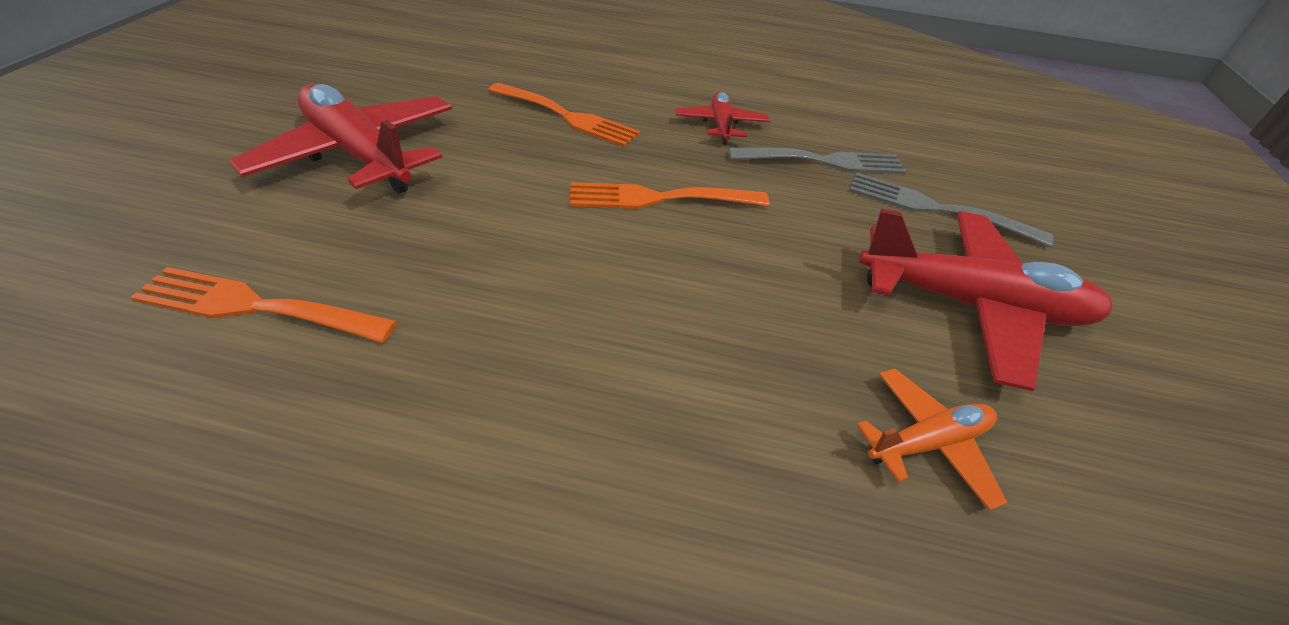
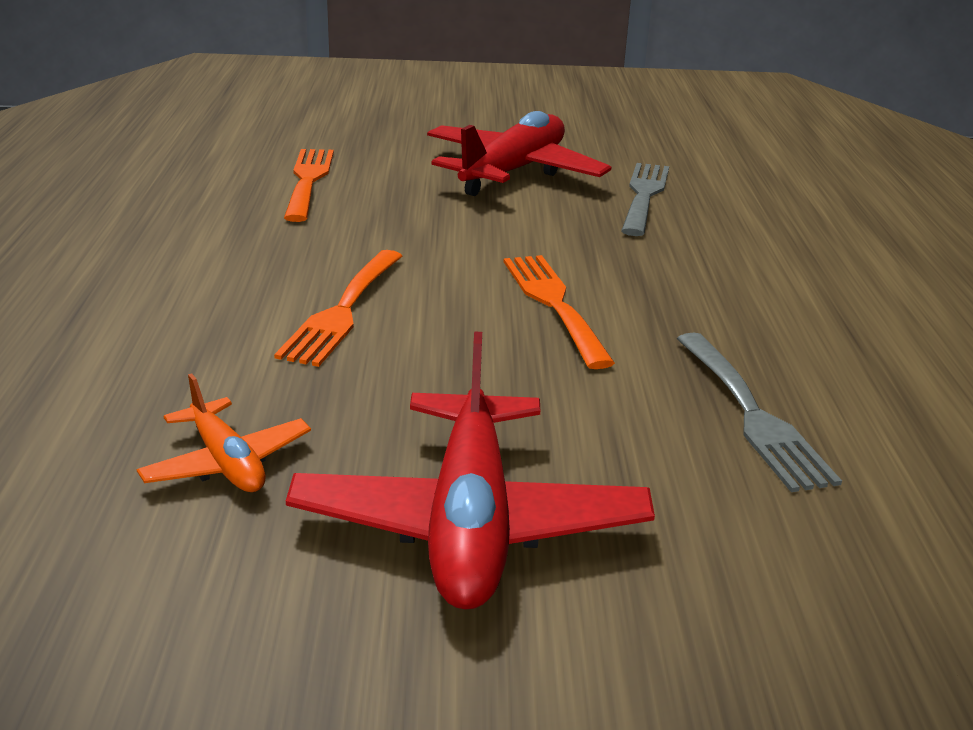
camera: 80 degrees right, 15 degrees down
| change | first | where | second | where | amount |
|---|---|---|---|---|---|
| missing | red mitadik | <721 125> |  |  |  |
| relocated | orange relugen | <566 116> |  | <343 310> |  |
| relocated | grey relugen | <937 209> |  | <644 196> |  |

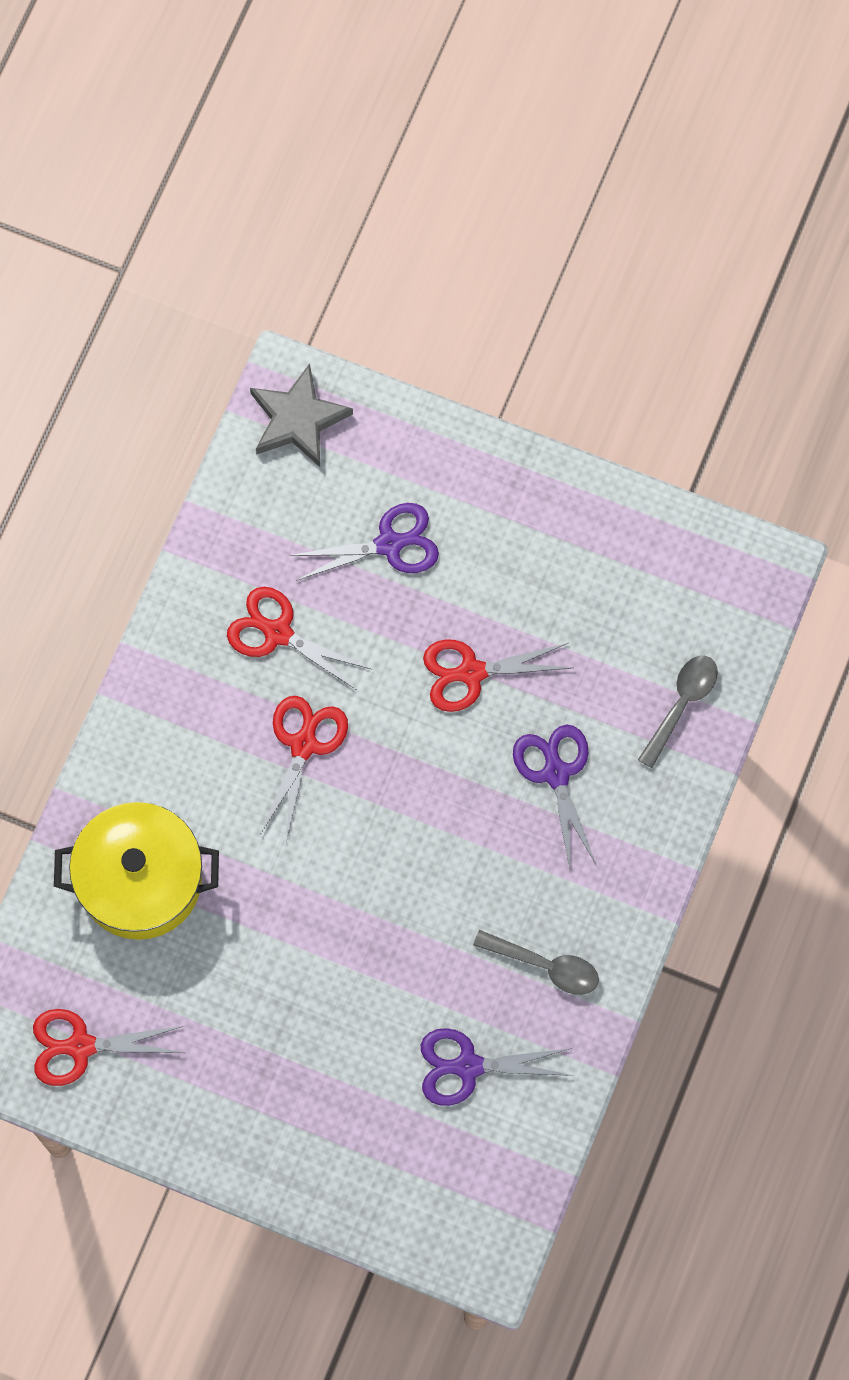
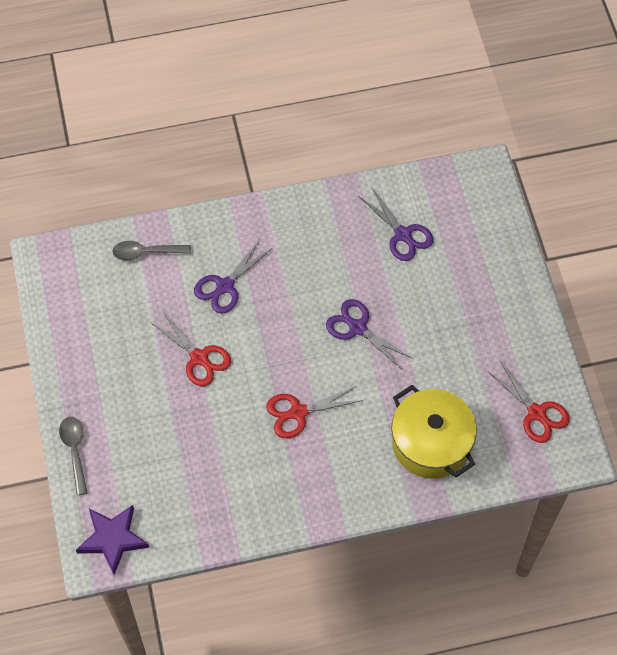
camera: 125 degrees left, 10 degrees down
| change | first | where | second | where | amount |
|---|---|---|---|---|---|
| missing | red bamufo | <278 633> |  |  |  |
| relocated | purple bamufo | <389 544> |  | <357 328> |  |
| relocated | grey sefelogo | <545 965> |  | <75 451> |  |
| colour | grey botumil | <298 419> | purple botumil | <113 539> |  |

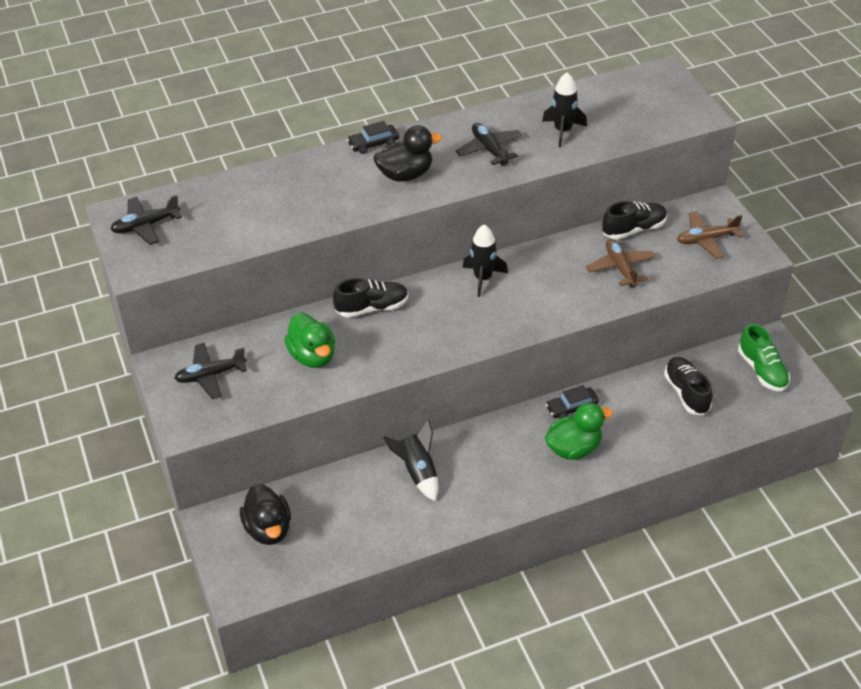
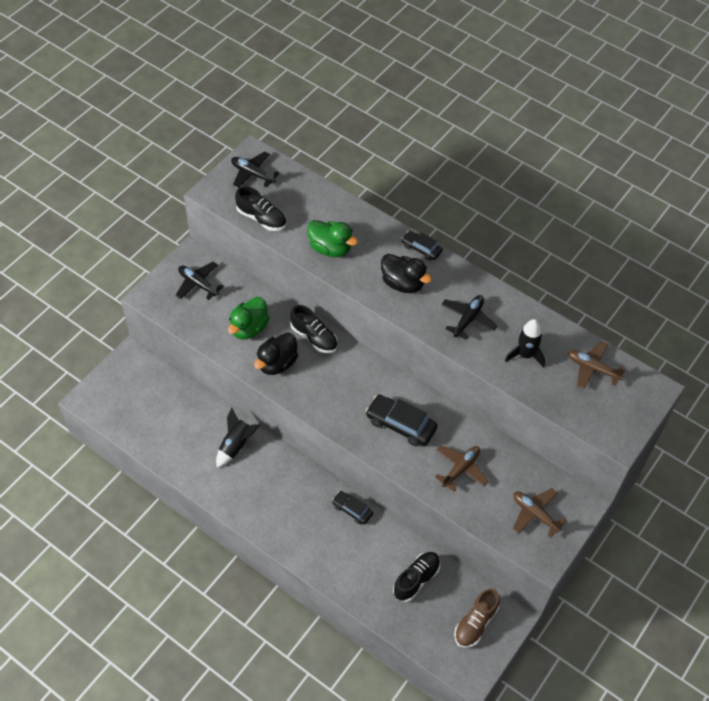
camera: 55 degrees right, 10 degrees up
| change | first | where | second | where | amount |
|---|---|---|---|---|---|
| missing | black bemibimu | <483 278> |  |  |  |
| appeared |  |  | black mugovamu | <401 424> |  |
| appeared |  |  | brown mitadik | <592 368> |  |
| relocated | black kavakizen | <268 529> |  | <277 363> |  |
| relocated | green kavakizen | <574 448> |  | <330 248> |  |
| relocated | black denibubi | <633 229> |  | <261 218> |  |
| colour | green denibubi | <762 370> | brown denibubi | <475 623> |  |

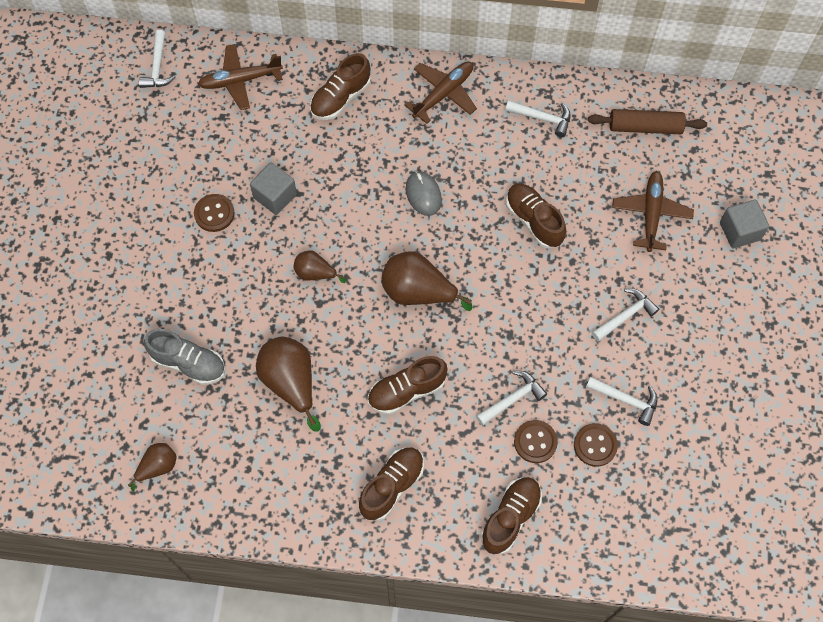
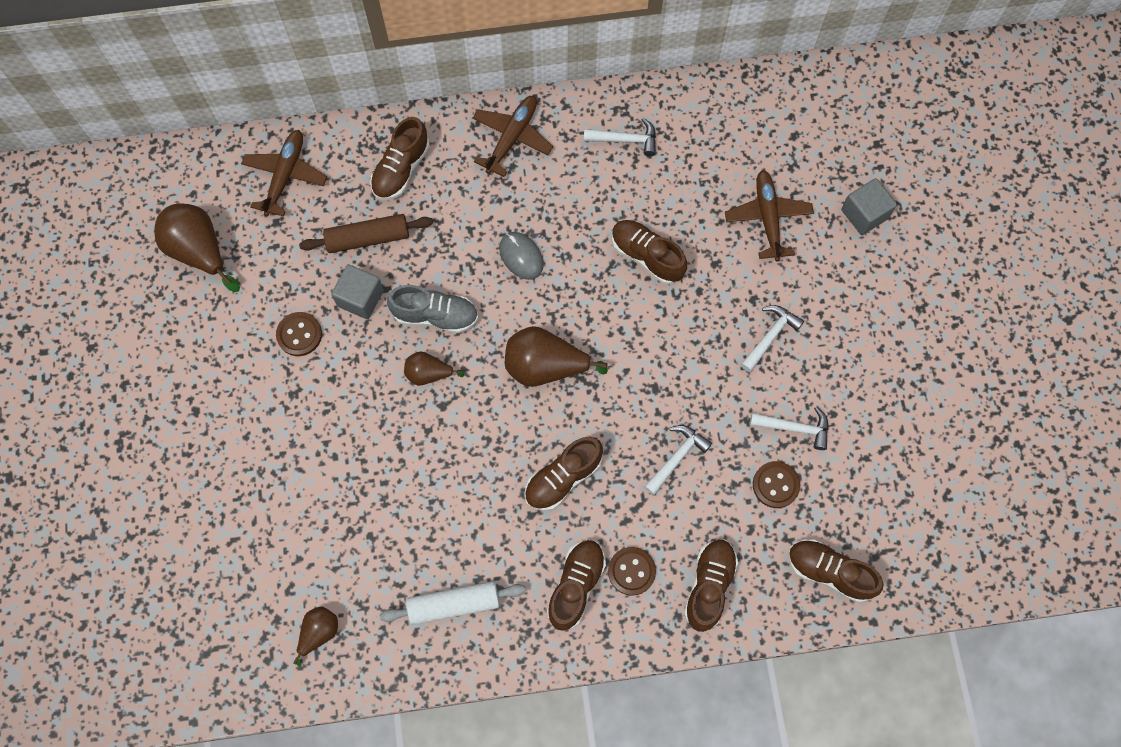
camera: 15 degrees left, 5 degrees up
| change | first | where | second | where | amount |
|---|---|---|---|---|---|
| missing | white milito | <158 67> |  |  |  |
| appeared |  |  | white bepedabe | <454 604> |  |
| appeared |  |  | brown denibubi | <829 572> |  |
| relocated | grey denibubi | <188 363> |  | <435 315> |  |
| relocated | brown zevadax | <291 382> |  | <199 251> |  |
| relocated | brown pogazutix | <535 442> |  | <631 571> |  |
| relocated | brown bepedabe | <645 127> |  | <368 238> |  |
| spun | brown mitadik | <240 80> |  | <285 176> | 135 degrees clockwise |

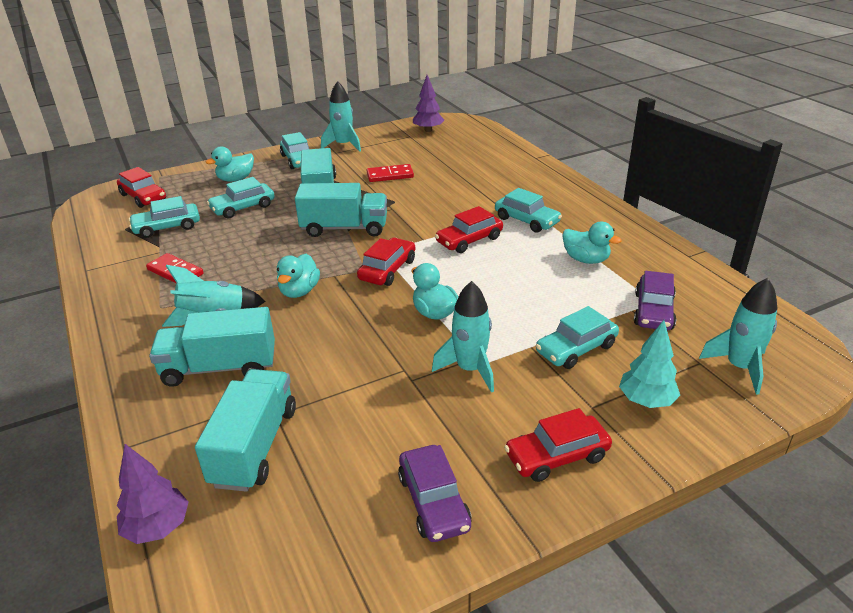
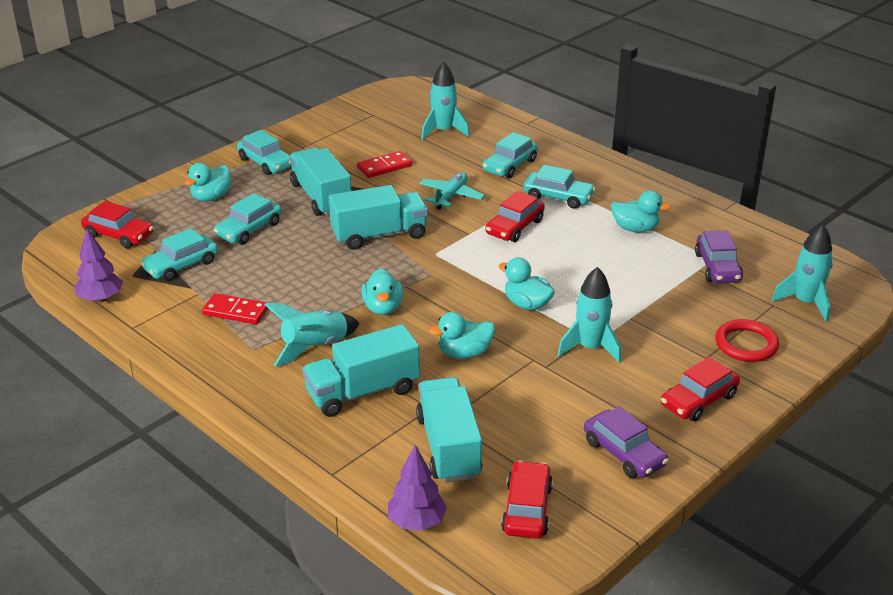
camera: 20 degrees left, 0 degrees up
| change | first | where | second | where | amount |
|---|---|---|---|---|---|
| appeared |  |  | turquoise mitadik | <451 196> |  |
| appeared |  |  | turquoise kavakizen | <464 353> |  |
| relocated | turquoise bemibimu | <343 145> |  | <443 131> |  |
| relocated | red mugovamu | <387 270> |  | <527 509> |  |
| relocated | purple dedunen | <428 130> |  | <101 299> |  |
| relocated | turquoise mugovamu | <576 349> |  | <510 165> |  |
| exchanged | turquoise dedunen | <646 401> | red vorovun | <746 344> |  |

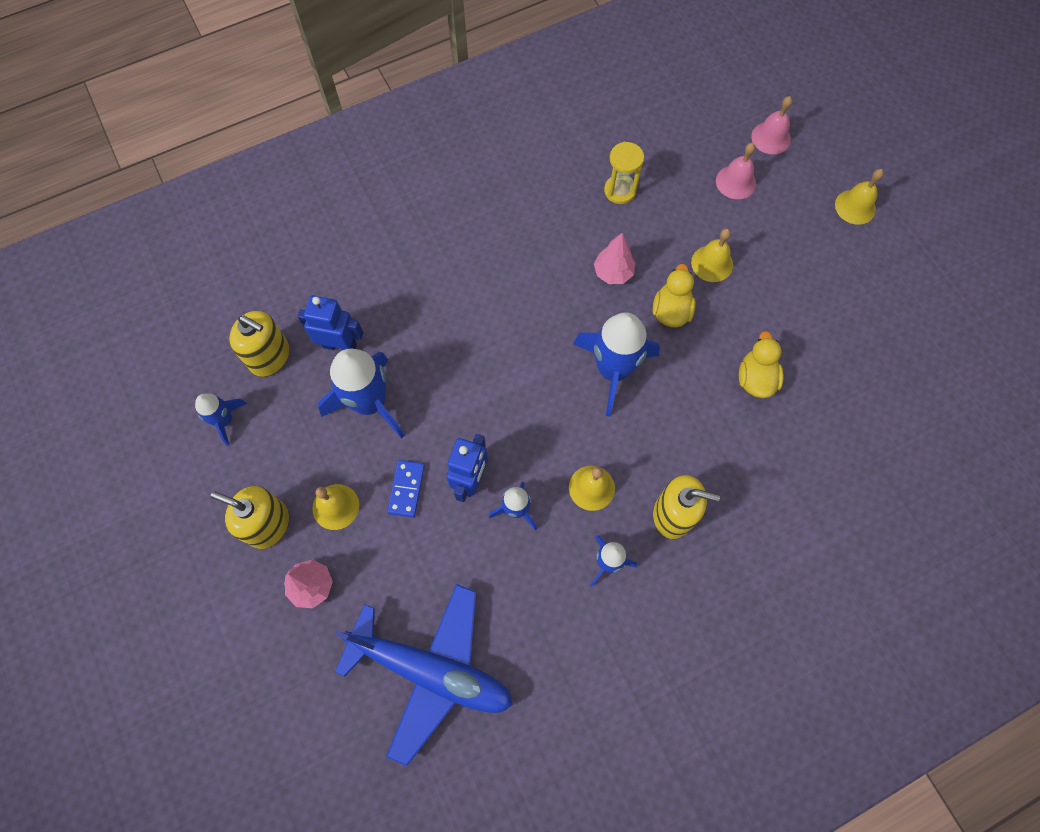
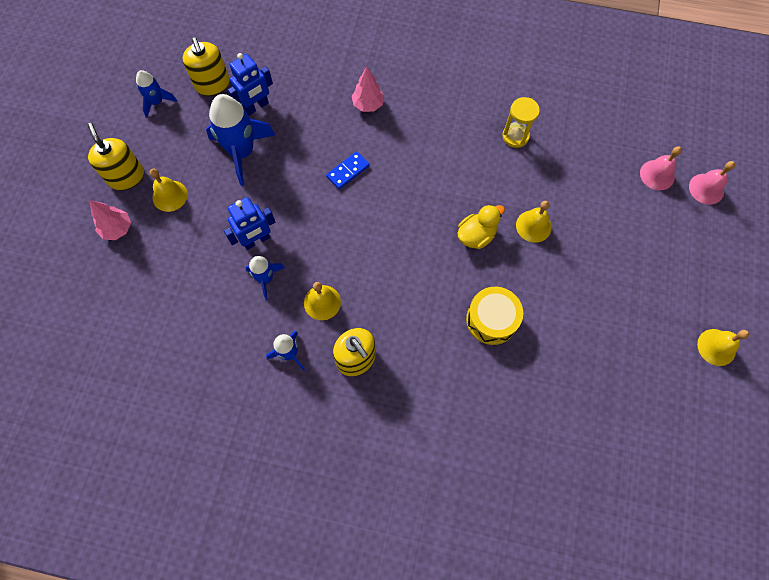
camera: 40 degrees right, 0 degrees up
| change | first | where | second | where | amount |
|---|---|---|---|---|---|
| missing | blue mitadik | <431 671> |  |  |  |
| missing | blue bemibimu | <613 370> |  |  |  |
| relocated | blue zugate | <406 489> |  | <348 171> |  |
| relocated | pink dedunen | <613 273> |  | <368 104> |  |
| relocated | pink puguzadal | <735 182> |  | <706 188> |  |
| relocated | yellow puguzadal | <855 207> |  | <716 347> |  |
| exchanged | yellow kavakizen | <755 378> | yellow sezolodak | <491 320> |  |
| spun | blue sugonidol | <340 345> |  | <256 107> | 90 degrees clockwise |

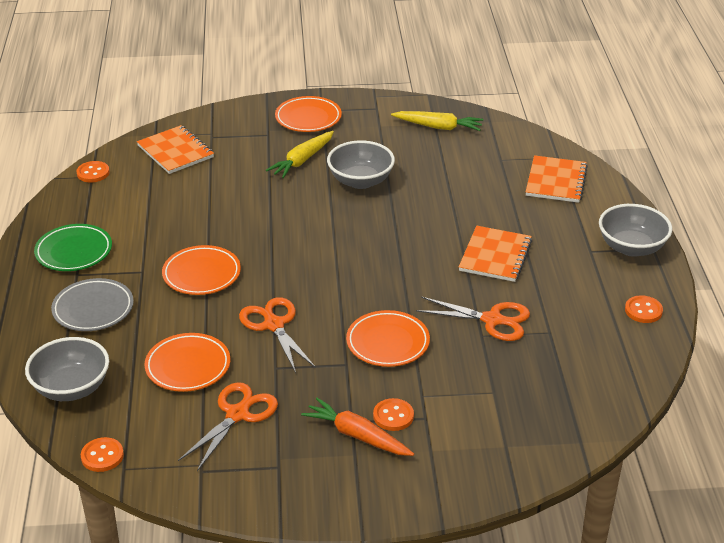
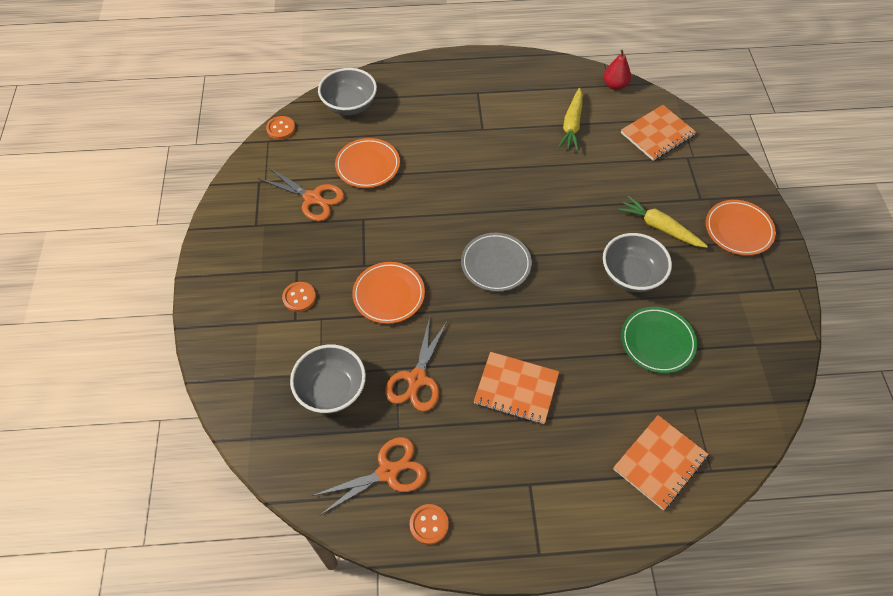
camera: 90 degrees right, 20 degrees up
| change | first | where | second | where | amount |
|---|---|---|---|---|---|
| missing | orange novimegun | <201 274> |  |  |  |
| missing | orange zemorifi | <357 435> |  |  |  |
| relocated | green novimegun | <74 252> |  | <657 342> |  |
| relocated | grey novimegun | <93 309> |  | <496 264> |  |
| relocated | orange bamufo | <274 325> |  | <388 472> |  |
| relocated | yellow zemorifi | <438 127> |  | <572 125> |  |
| relocated | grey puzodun | <631 247> |  | <331 390> |  |
| exchanged | orange pogazutix | <93 173> | red zevadax | <614 85> |  |
| spun | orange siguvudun | <556 181> |  | <659 463> | 60 degrees counterclockwise |

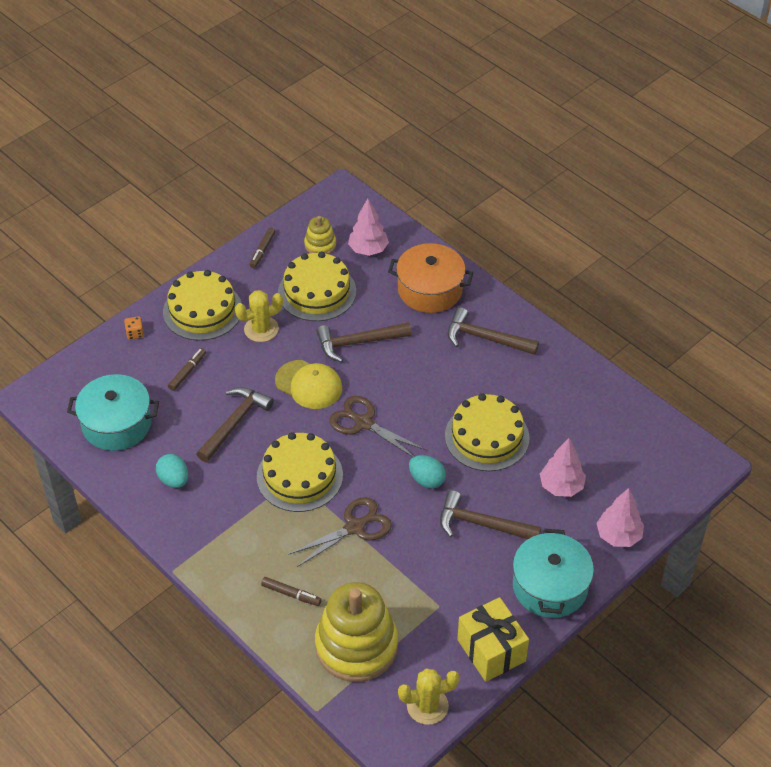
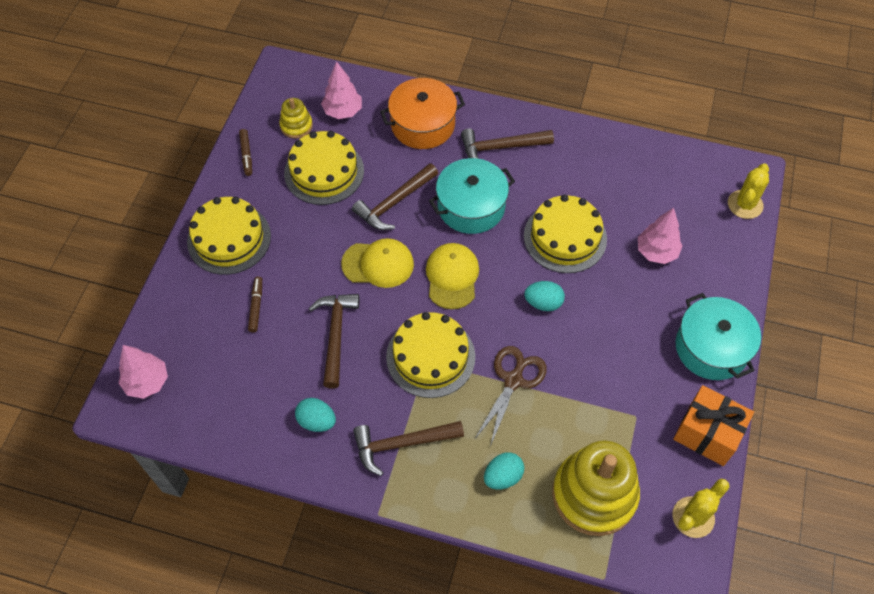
camera: 30 degrees left, 10 degrees up
| change | first | where | second | where | amount |
|---|---|---|---|---|---|
| missing | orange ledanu | <135 333> |  |  |  |
| relocated | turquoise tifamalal | <117 424> |  | <471 207> |  |
| relocated | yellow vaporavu | <261 329> |  | <745 204> |  |
| relocated | brown milito | <481 524> |  | <401 444> |  |
| relocated | pink dedunen | <618 536> |  | <147 382> |  |
| exchanged | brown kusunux | <291 594> | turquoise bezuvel | <503 476> |  |
| exchanged | brown bamufo | <364 423> | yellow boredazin | <452 277> |  |
| colour | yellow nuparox | <491 650> | orange nuparox | <707 434> |  |

